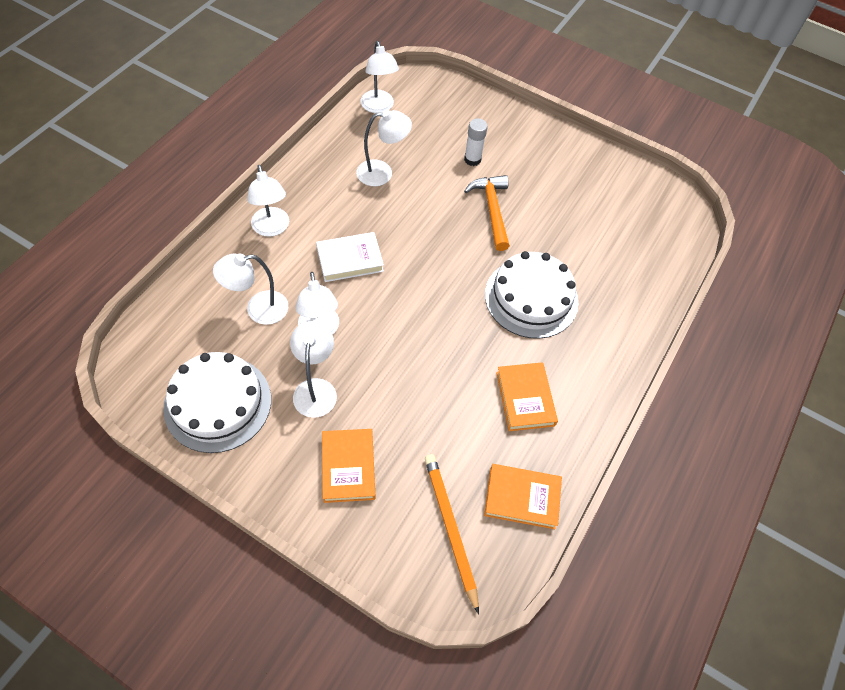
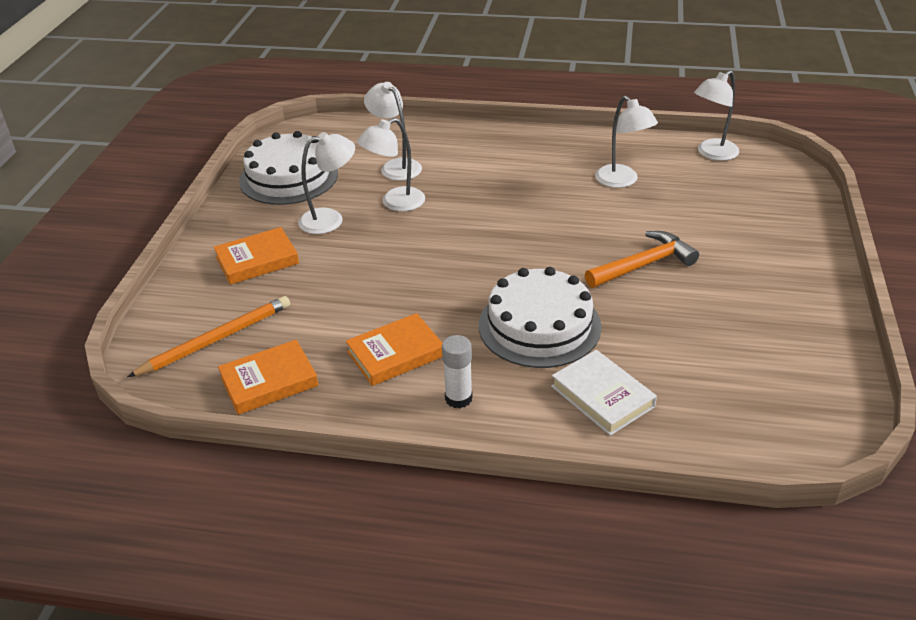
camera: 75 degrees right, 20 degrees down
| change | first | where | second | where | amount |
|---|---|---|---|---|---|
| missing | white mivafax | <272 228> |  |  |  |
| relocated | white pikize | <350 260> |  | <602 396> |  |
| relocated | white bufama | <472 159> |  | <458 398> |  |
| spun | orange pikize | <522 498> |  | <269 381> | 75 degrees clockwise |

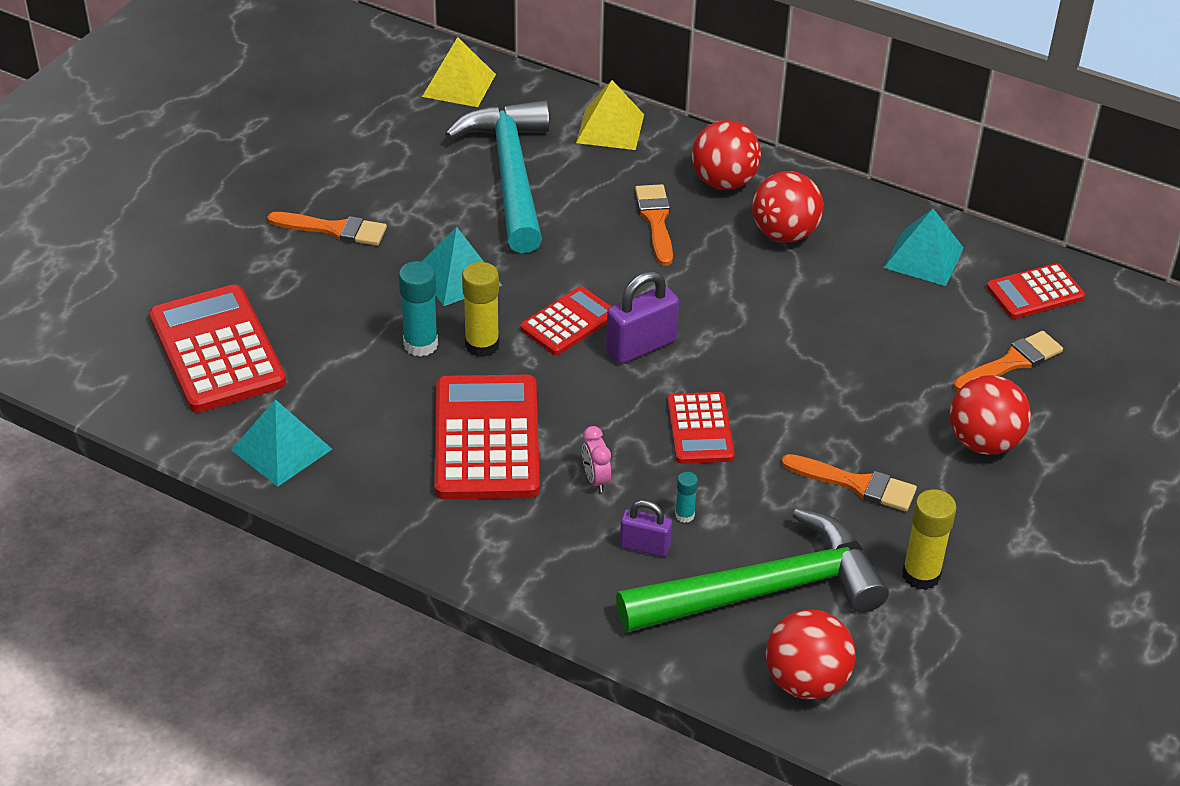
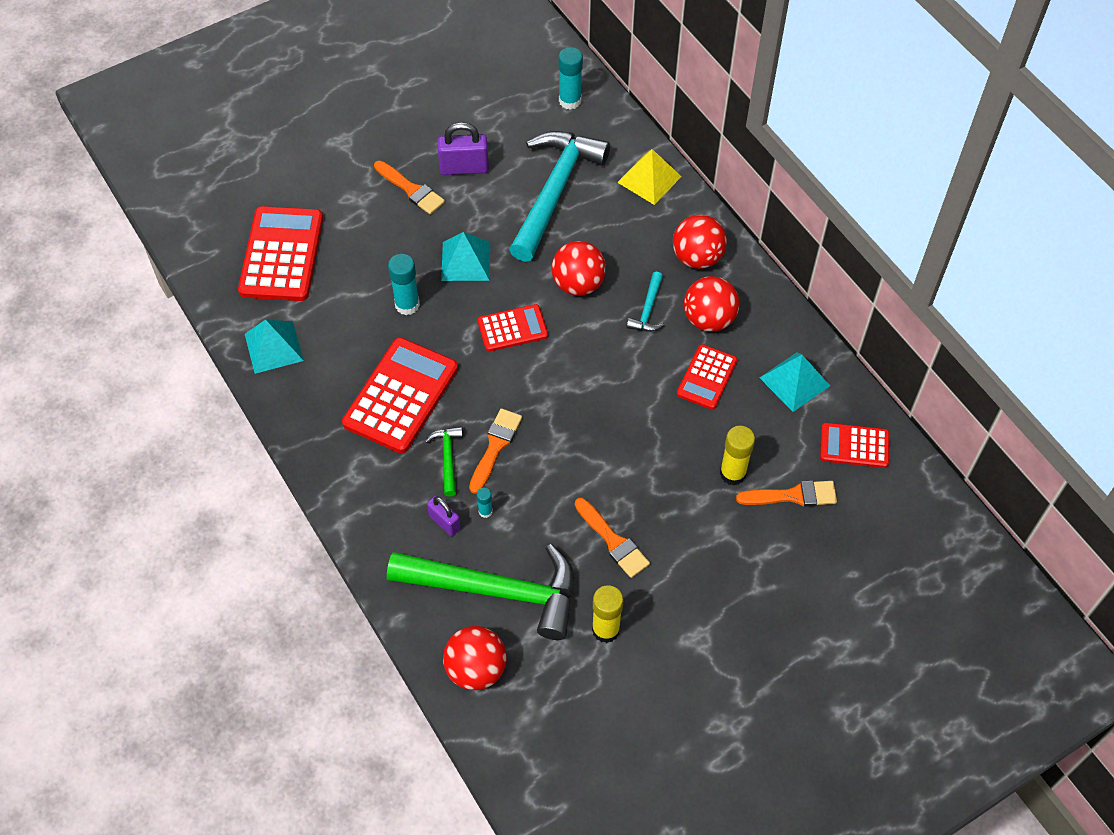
camera: 30 degrees right, 15 degrees up
| change | first | where | second | where | amount |
|---|---|---|---|---|---|
| appeared |  |  | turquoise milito | <648 309> |  |
| relocated | yellow bufama | <482 345> |  | <732 473> |  |
| relocated | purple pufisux | <641 346> |  | <464 168> |  |
| relocated | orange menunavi | <656 221> |  | <495 447> |  |
| relocated | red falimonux | <700 429> |  | <706 377> |  |
| relocated | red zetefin | <983 442> |  | <578 284> |  |
| exchanged | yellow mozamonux | <459 85> | turquoise bufama | <570 101> |  |
| exchanged | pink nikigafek | <595 479> | green milito | <448 458> |  |

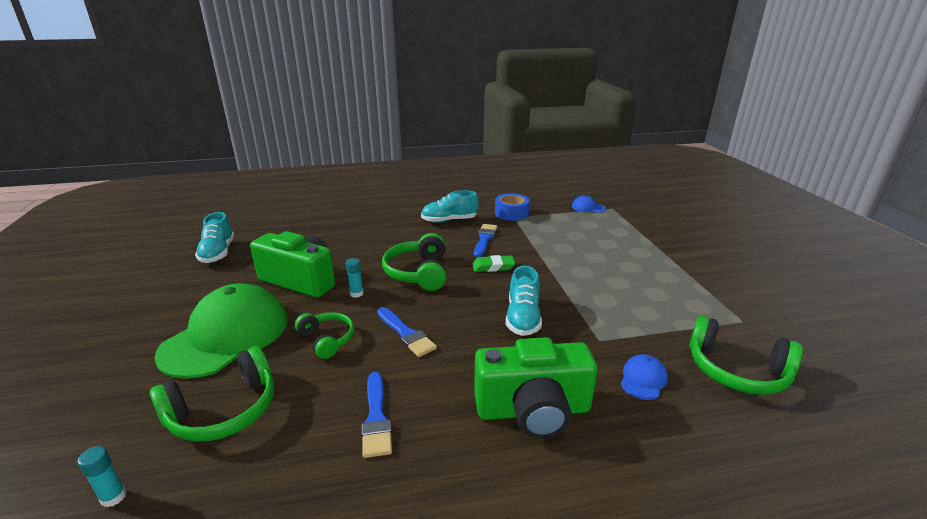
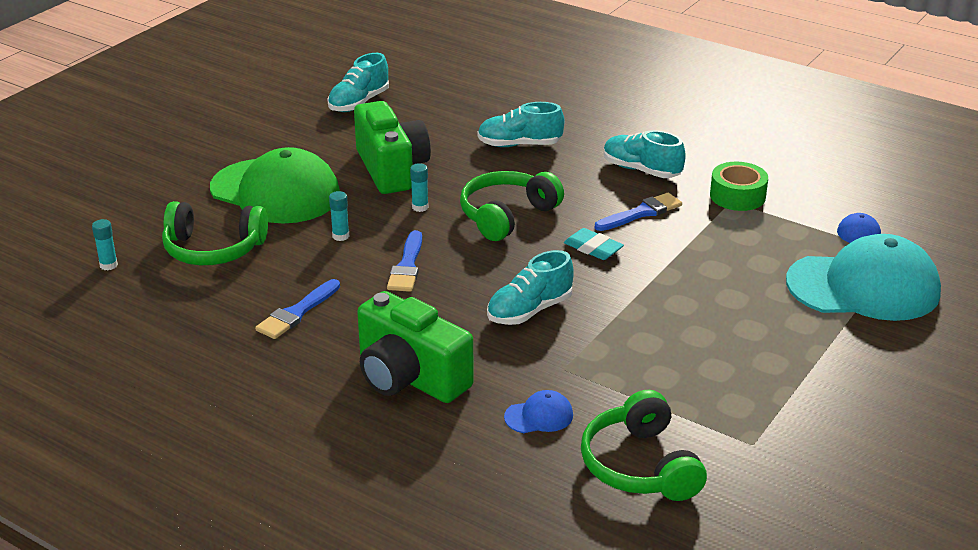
camera: 45 degrees right, 5 degrees up
| change | first | where | second | where | amount |
|---|---|---|---|---|---|
| appeared |  |  | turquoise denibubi | <519 145> |  |
| appeared |  |  | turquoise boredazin | <863 287> |  |
| exchanged | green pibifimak | <327 340> | turquoise bufama | <340 236> |  |
| colour | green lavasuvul | <493 266> | turquoise lavasuvul | <593 248> |  |
| colour | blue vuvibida | <511 213> | green vuvibida | <737 196> |  |
| spun | green boredazin | <226 336> |  | <275 192> | 45 degrees clockwise |

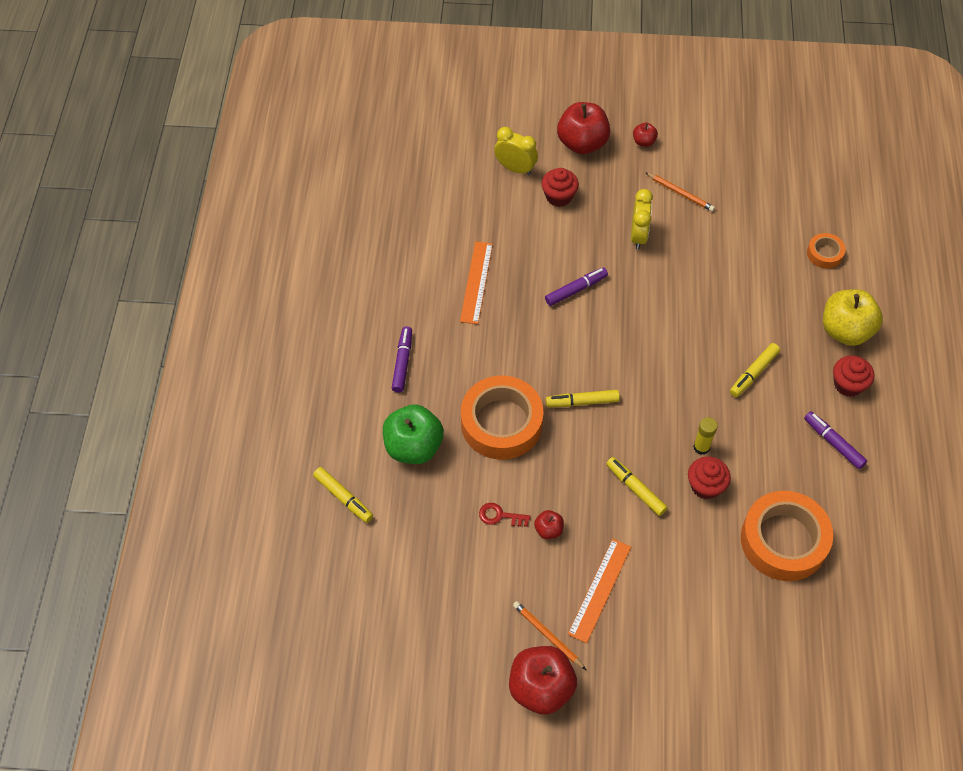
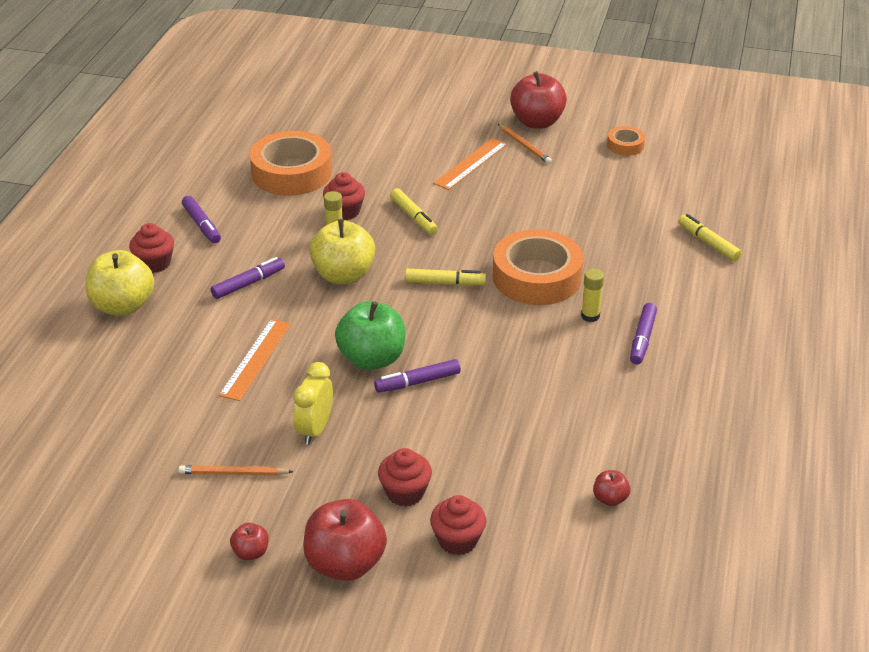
camera: 170 degrees left, 20 degrees down
| change | first | where | second | where | amount |
|---|---|---|---|---|---|
| missing | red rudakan | <500 516> |  |  |  |
| appeared |  |  | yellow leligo | <343 275> |  |
| appeared |  |  | yellow bufama | <590 316> |  |
| relocated | green leligo | <413 447> |  | <372 359> |  |
| relocated | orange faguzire | <476 282> |  | <255 359> |  |
| relocated | red leligo | <548 530> |  | <610 499> |  |
| relocated | orange vuvibida | <824 253> |  | <625 145> |  |
| exchanged | yellow nikigafek | <515 168> | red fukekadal | <458 540> |  |
| colour | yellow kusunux | <753 373> | purple kusunux | <248 283> |  |
| spun | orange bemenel | <680 193> |  | <233 473> | 45 degrees counterclockwise |

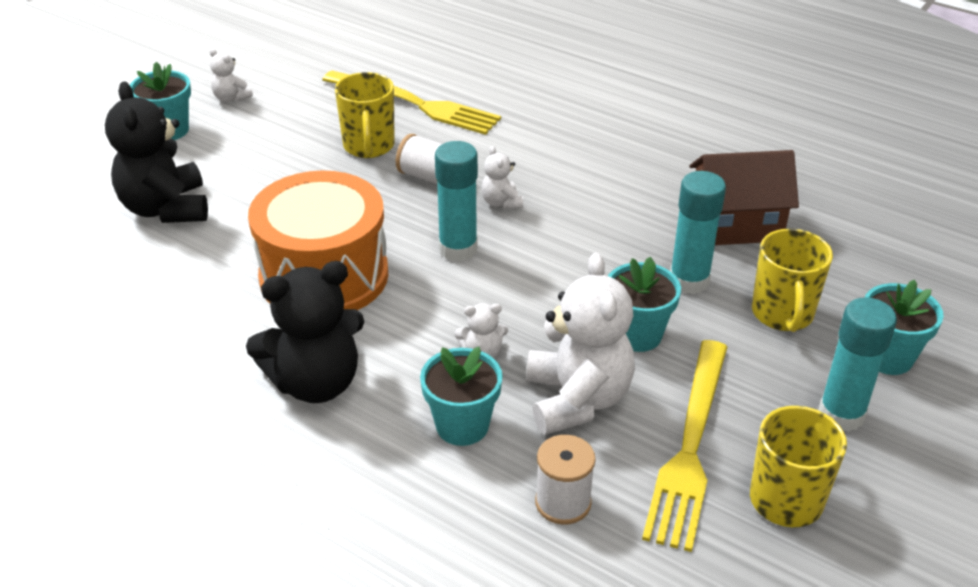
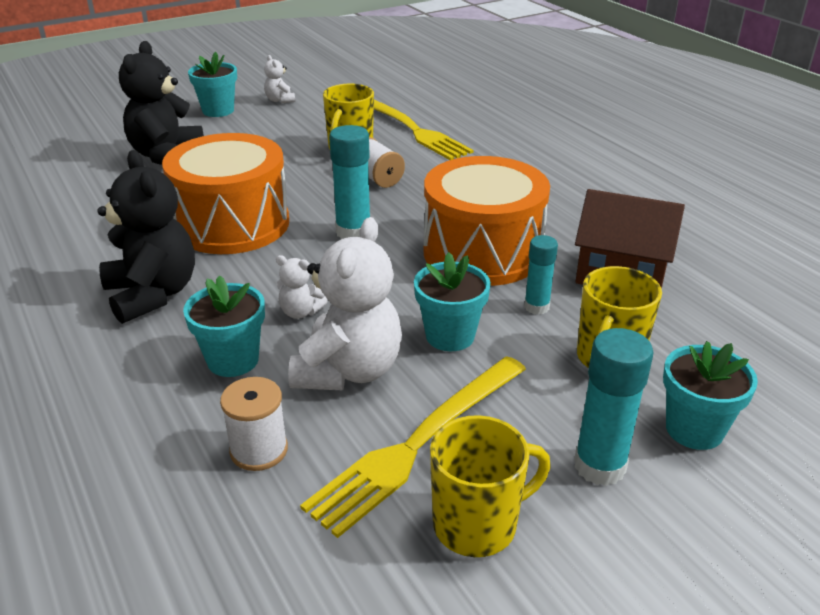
camera: 25 degrees right, 5 degrees down
| change | first | where | second | where | amount |
|---|---|---|---|---|---|
| missing | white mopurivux | <501 202> |  |  |  |
| appeared |  |  | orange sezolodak | <482 252> |  |
| spun | black mopurivux | <316 383> |  | <153 294> | 120 degrees counterclockwise |
| size | turquoise bufama | <689 281> |  | <536 307> | x0.62 |

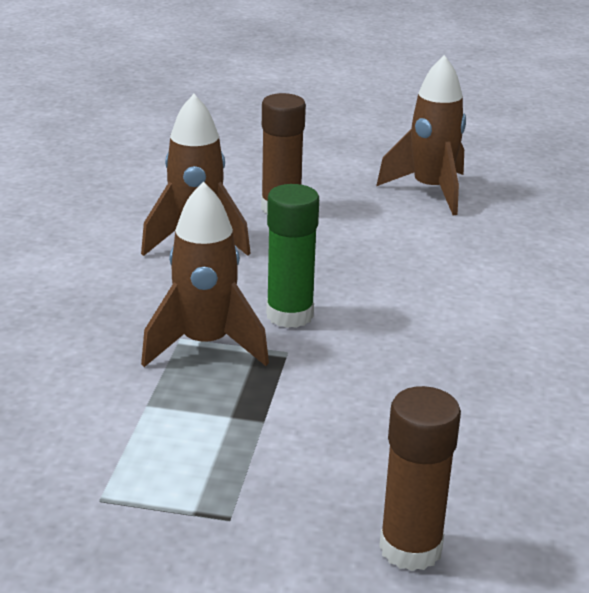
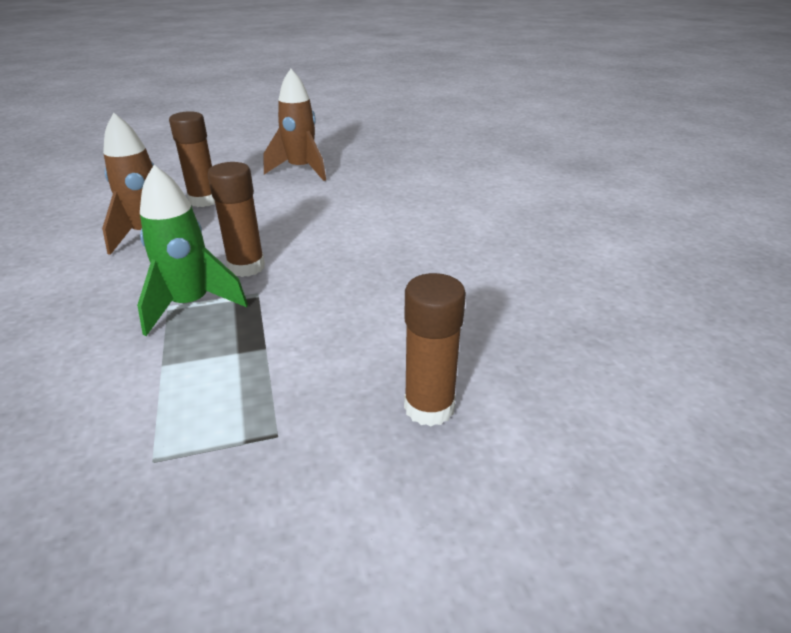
camera: 25 degrees left, 5 degrees up
| change | first | where | second | where | amount |
|---|---|---|---|---|---|
| colour | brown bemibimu | <205 345> | green bemibimu | <191 305> |  |
| colour | green bufama | <289 315> | brown bufama | <246 267> |  |

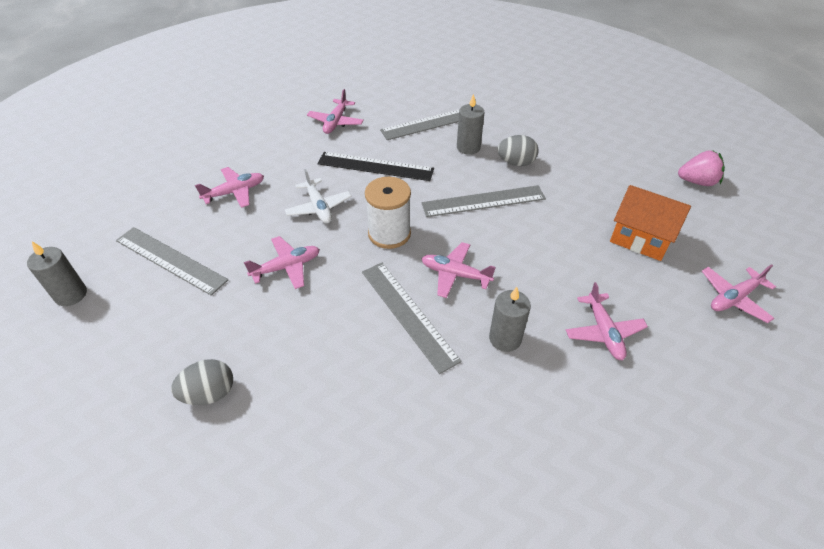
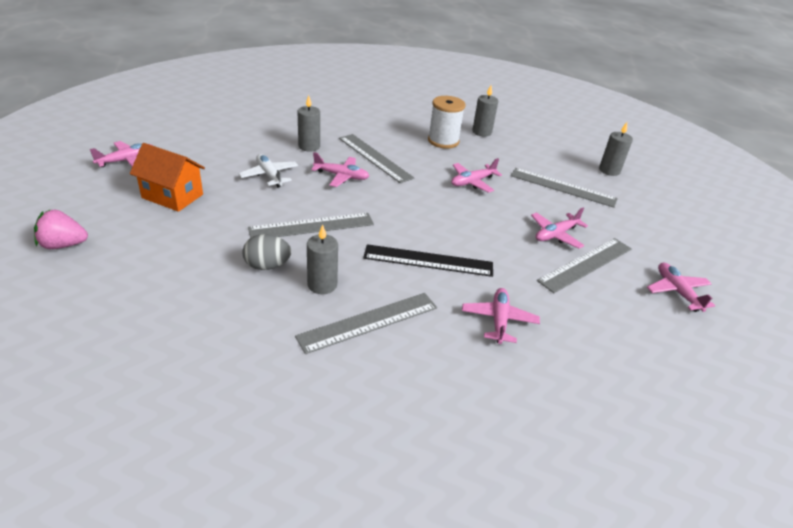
camera: 170 degrees right, 10 degrees down
| change | first | where | second | where | amount |
|---|---|---|---|---|---|
| appeared |  |  | grey faguzire | <586 264> |  |
| relocated | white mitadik | <318 207> |  | <269 175> |  |
| relocated | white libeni | <389 233> |  | <443 141> |  |
| relocated | pink mitadik | <603 332> |  | <677 292> |  |
| exchanged | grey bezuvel | <209 393> | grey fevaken | <482 132> |  |

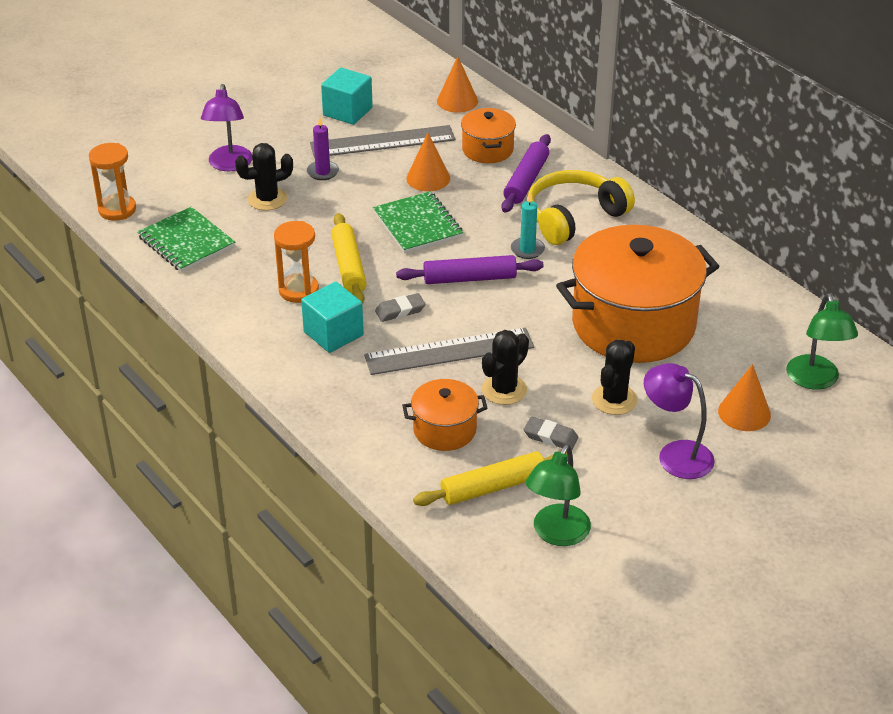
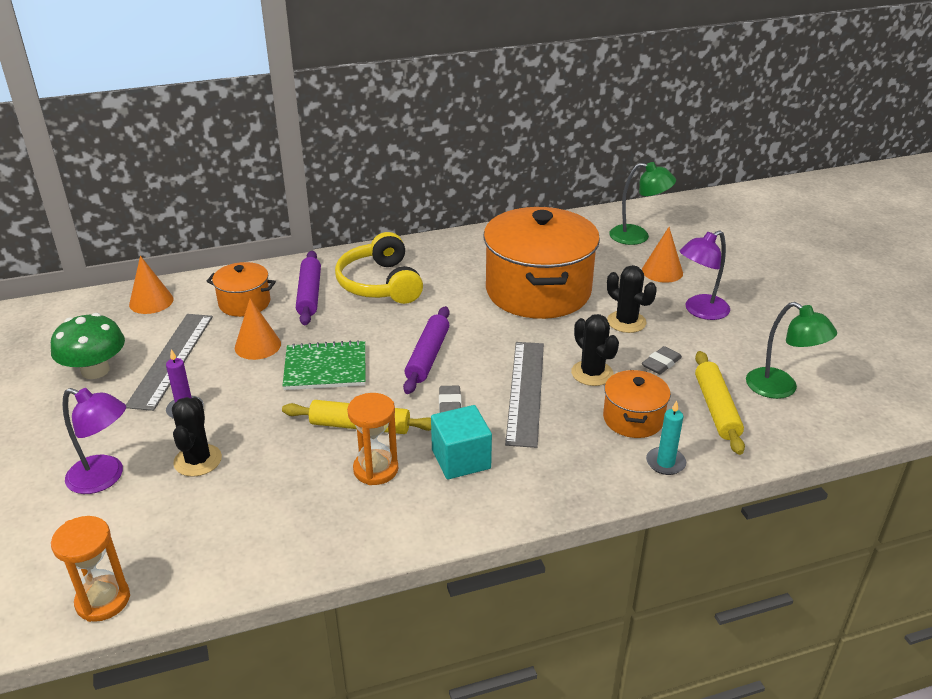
camera: 70 degrees left, 5 degrees down
| change | first | where | second | where | amount |
|---|---|---|---|---|---|
| missing | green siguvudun | <186 242> |  |  |  |
| relocated | turquoise fevaken | <527 250> |  | <665 463> |  |
| exchanged | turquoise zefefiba | <347 111> | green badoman | <95 370> |  |
| spun | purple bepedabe | <526 181> |  | <309 294> | 45 degrees clockwise |

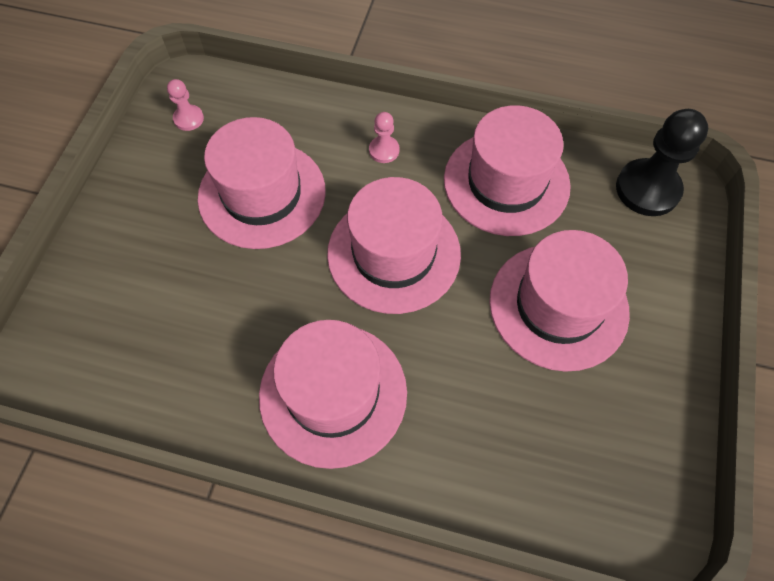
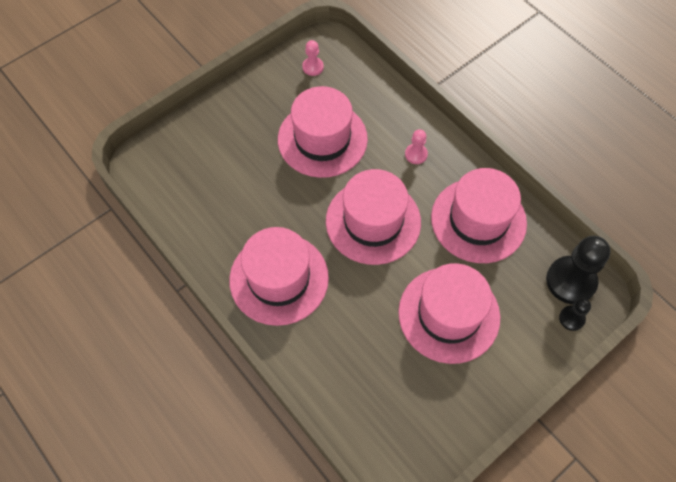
camera: 35 degrees right, 0 degrees up
| change | first | where | second | where | amount |
|---|---|---|---|---|---|
| appeared |  |  | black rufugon | <571 318> |  |

